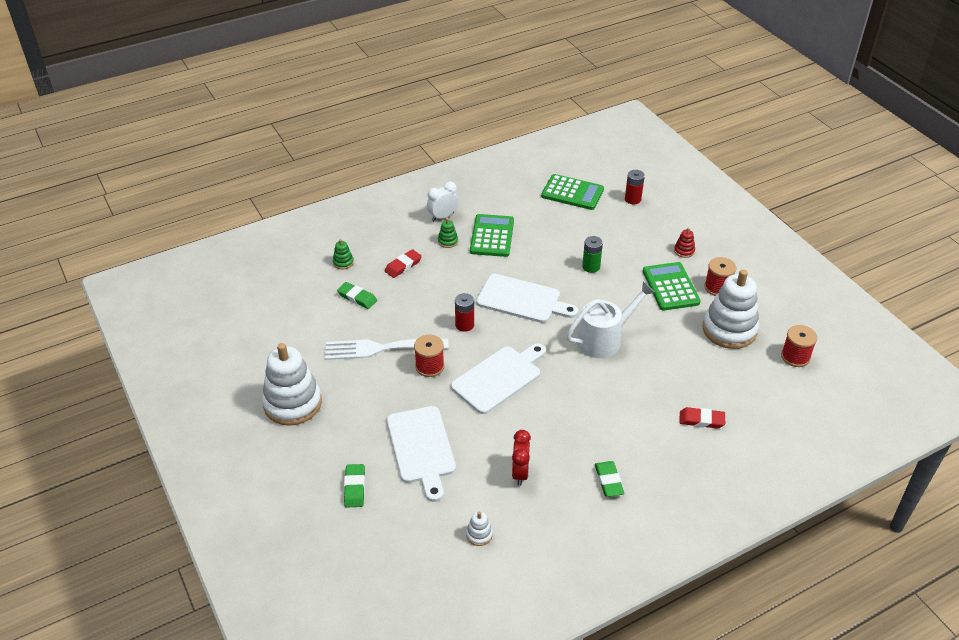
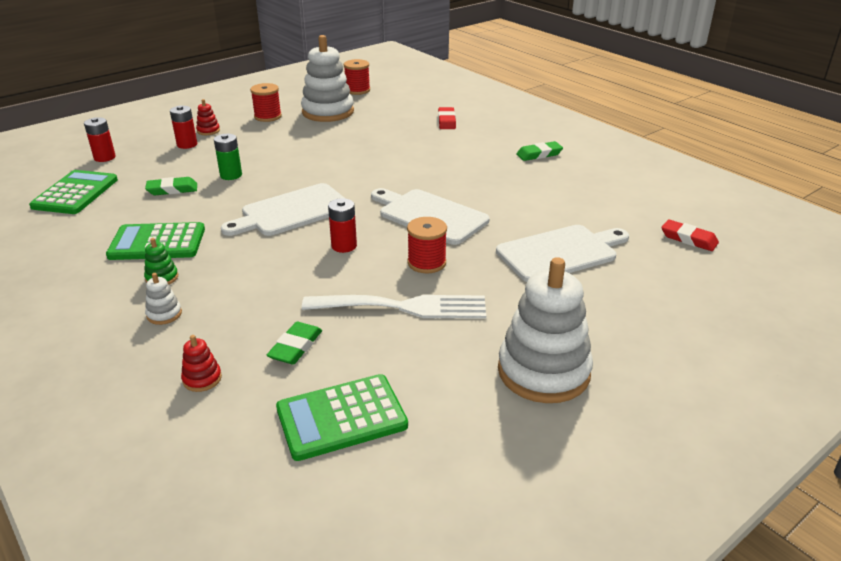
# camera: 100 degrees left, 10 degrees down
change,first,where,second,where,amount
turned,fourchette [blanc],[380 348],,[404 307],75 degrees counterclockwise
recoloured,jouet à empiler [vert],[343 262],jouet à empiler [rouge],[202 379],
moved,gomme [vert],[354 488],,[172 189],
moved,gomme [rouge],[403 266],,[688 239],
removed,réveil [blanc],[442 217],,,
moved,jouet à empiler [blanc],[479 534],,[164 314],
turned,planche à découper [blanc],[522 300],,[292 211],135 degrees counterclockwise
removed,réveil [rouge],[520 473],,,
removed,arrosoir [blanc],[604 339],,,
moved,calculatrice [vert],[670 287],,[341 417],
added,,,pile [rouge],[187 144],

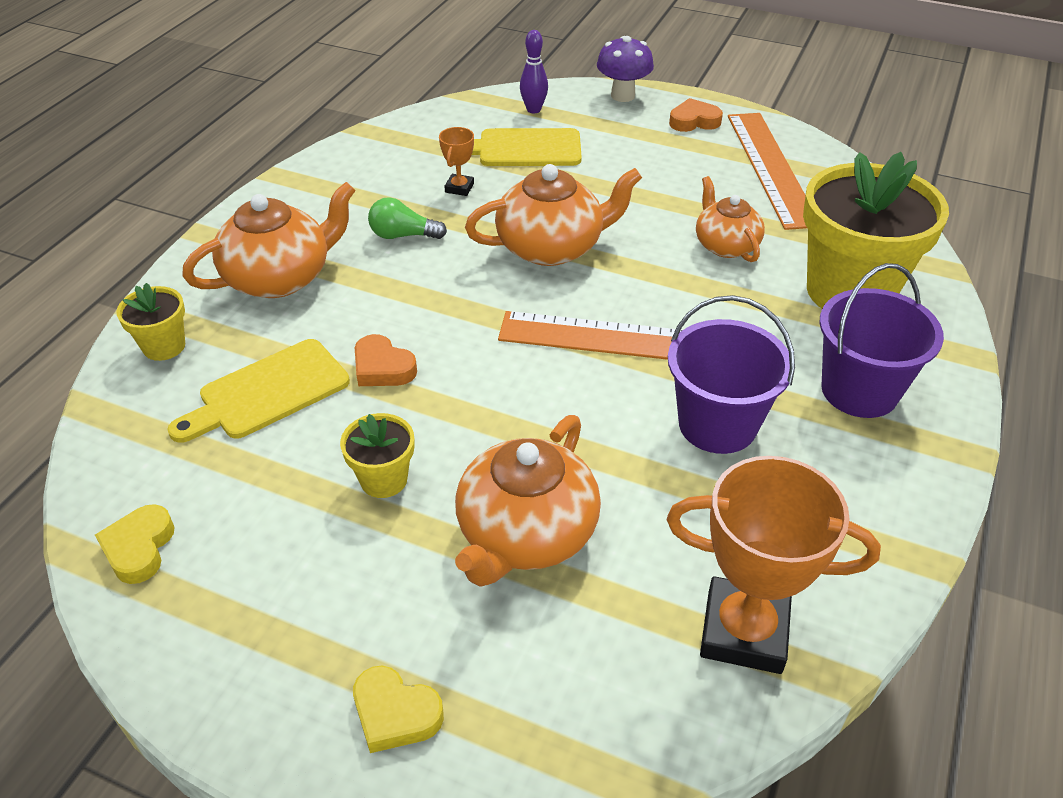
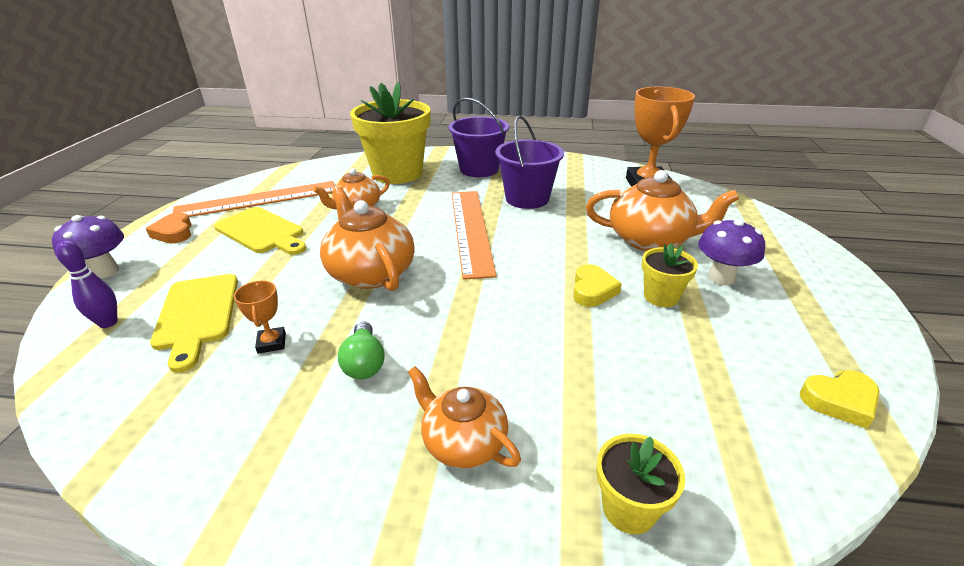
# camera: 105 degrees left, 10 degrees down
change,first,where,second,where,amount
moved,planche à découper [jaune],[267 392],,[262 232],
resized,théière [orange],[280 277],,[463 442],x0.64
moved,cœur [jaune],[395 713],,[592 290],
removed,cœur [orange],[382 368],,,
turned,trophée [orange],[459 188],,[272 343],75 degrees clockwise
added,,,champignon [violet],[721 277],

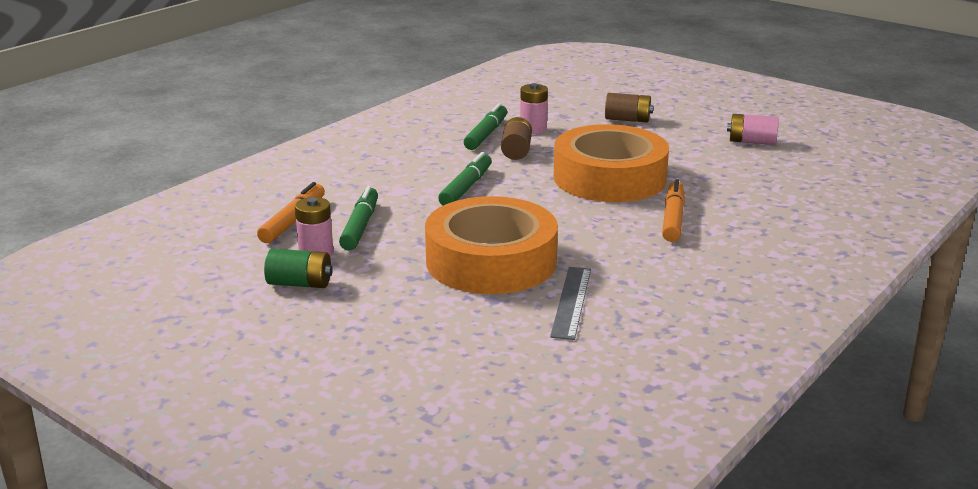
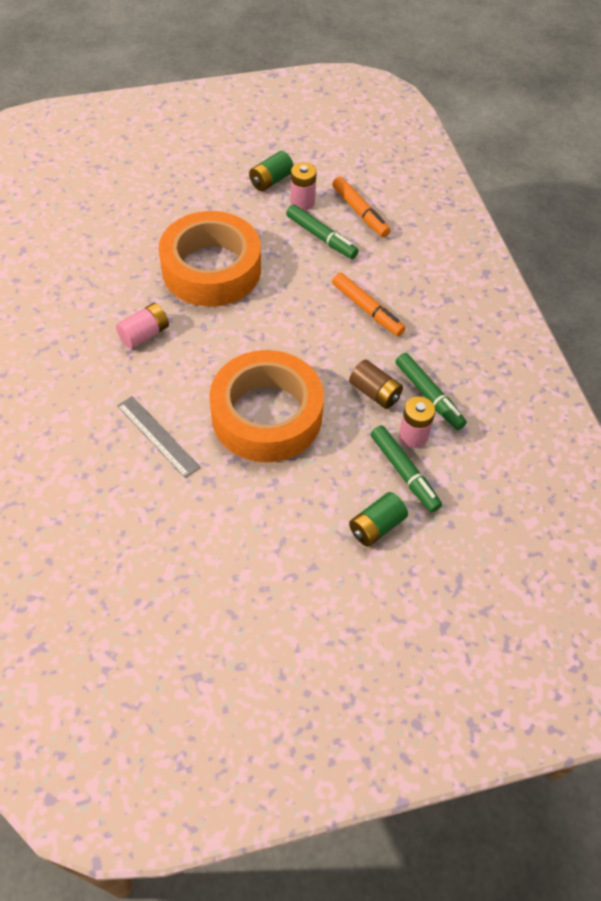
# camera: 125 degrees right, 30 degrees up
change,first,where,second,where,amount
moved,feutre [vert],[466 187],,[404 473],
moved,règle [gris],[571 302],,[158 436],
recoloured,pile [marron],[627 119],pile [vert],[376 526],
moved,feutre [orange],[673 219],,[367 309],
moved,pile [rose],[751 142],,[144 334],

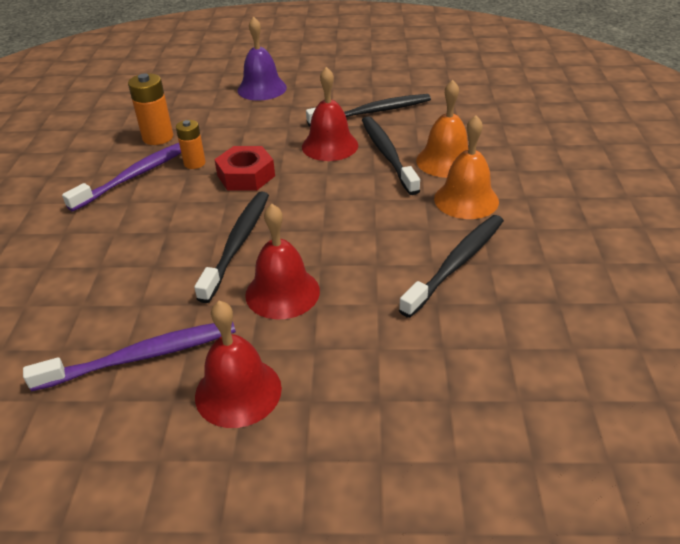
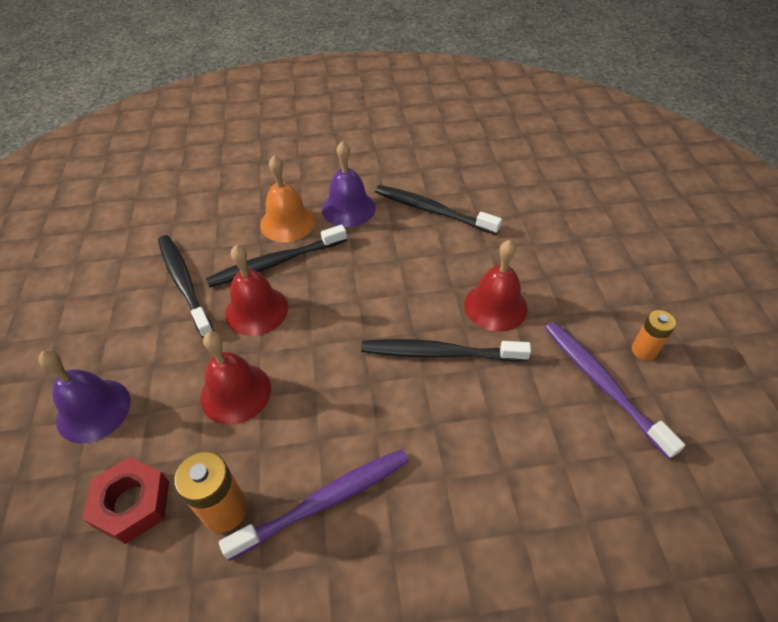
# camera: 100 degrees left, 10 degrees up
change,first,where,second,where,amount
turned,brosse à dents [violet],[136 175],,[325 501],120 degrees clockwise
moved,pile [orange],[194 163],,[644 350],
moved,cloche [rouge],[238 391],,[235 393],
moved,écrou [rouge],[246 176],,[132 504],
recoloured,cloche [orange],[466 200],cloche [violet],[348 208],

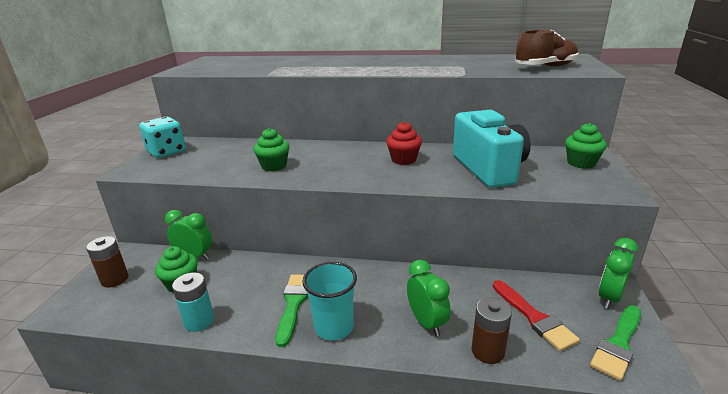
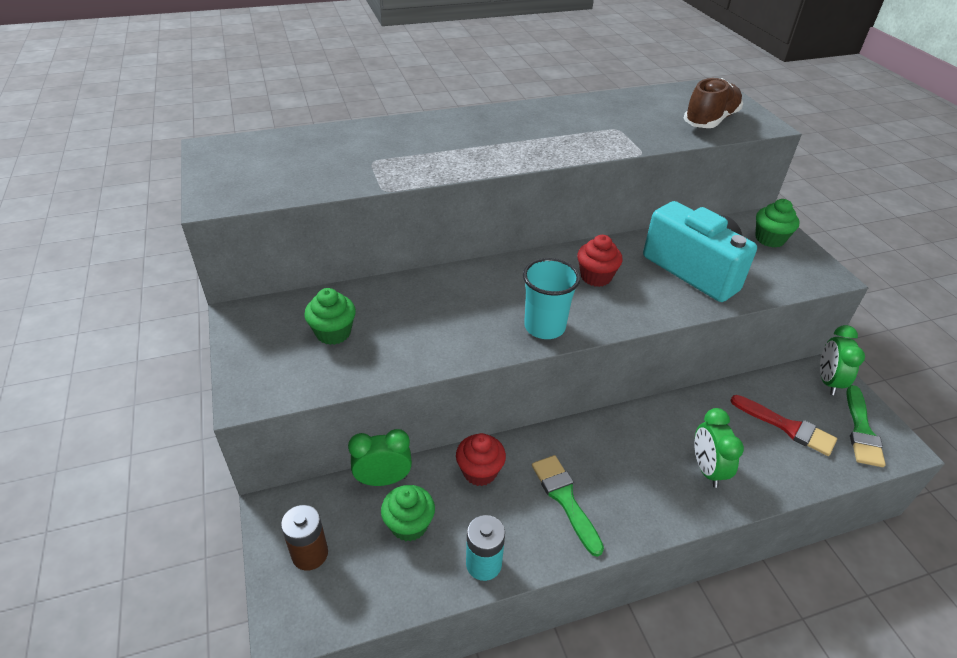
# camera: 30 degrees left, 15 degrees up
change,first,where,second,where,amount
removed,dé [turquoise],[167 152],,,
moved,muffin [vert],[274 166],,[333 333],
moved,gobelet [turquoise],[334 327],,[544 327],
turned,réveil [vert],[426 322],,[707 469],135 degrees counterclockwise
removed,pile [marron],[487 351],,,
added,,,muffin [rouge],[480 471],

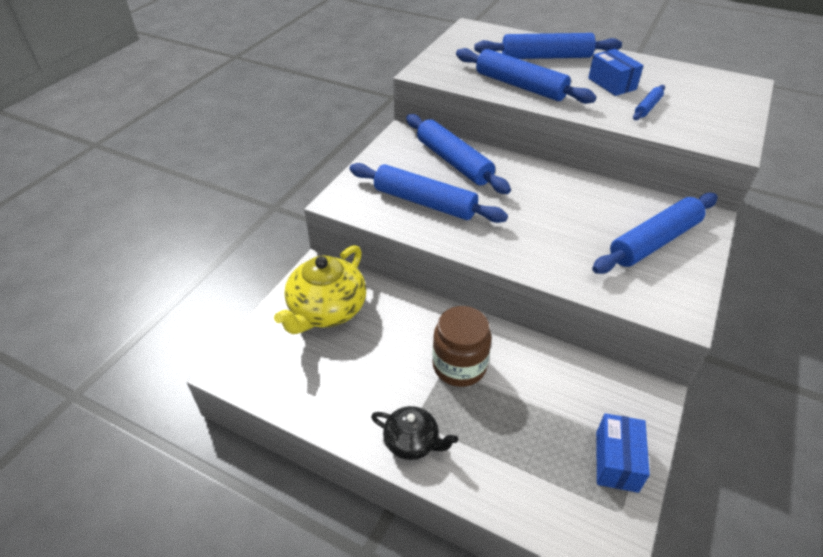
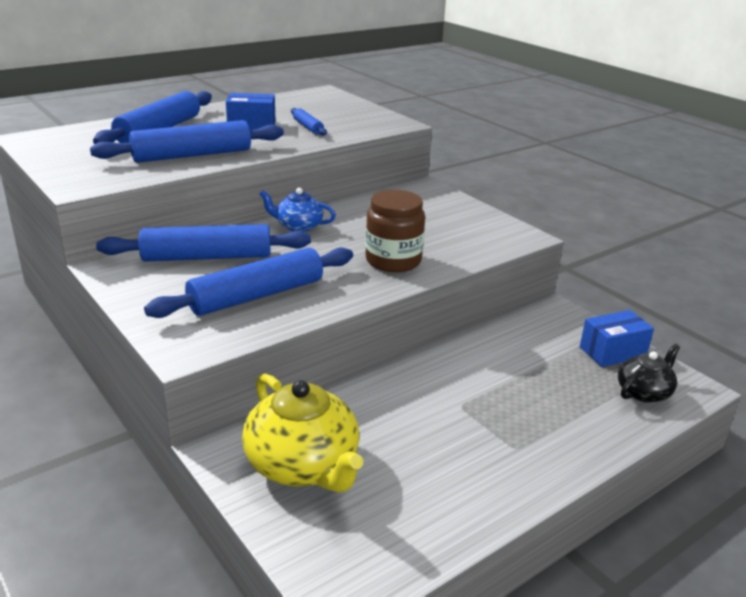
# camera: 65 degrees left, 15 degrees down
change,first,where,second,where,amount
moved,théière [noir],[412 442],,[644 392],
moved,bocal [marron],[459 366],,[393 261],
removed,rouleau à pâtisserie [bleu],[654 241],,,
turned,boîte [bleu],[616 461],,[612 352],60 degrees counterclockwise
added,,,théière [bleu],[298 226],

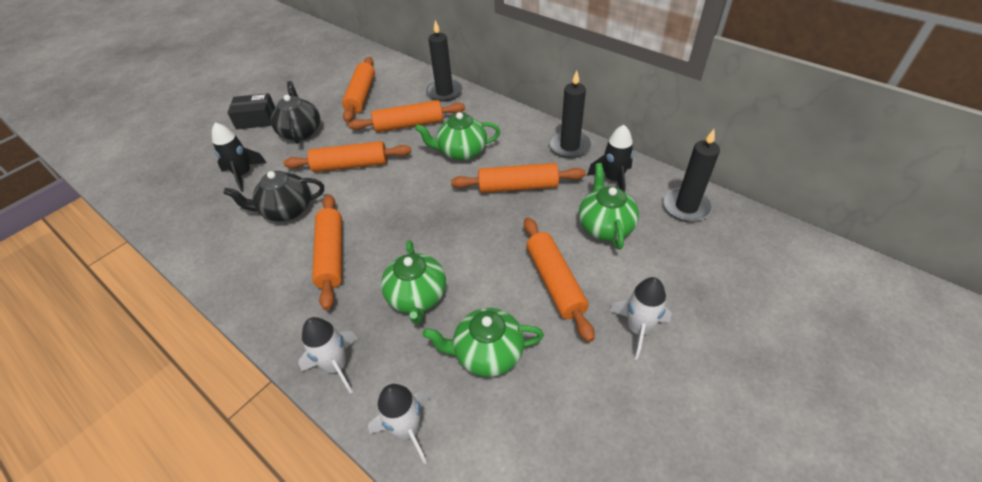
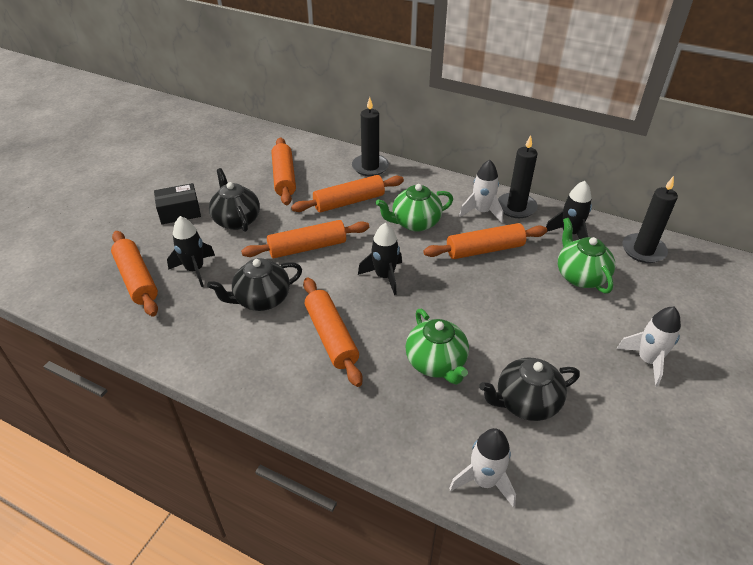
# camera: 15 degrees left, 5 degrees down
change,first,where,second,where,amount
moved,fusée [blanc],[336 366],,[481 212],
recoloured,théière [vert],[487 353],théière [noir],[526 402],
moved,rouleau à pâtisserie [orange],[555 282],,[137 279],
added,,,fusée [noir],[384 276],

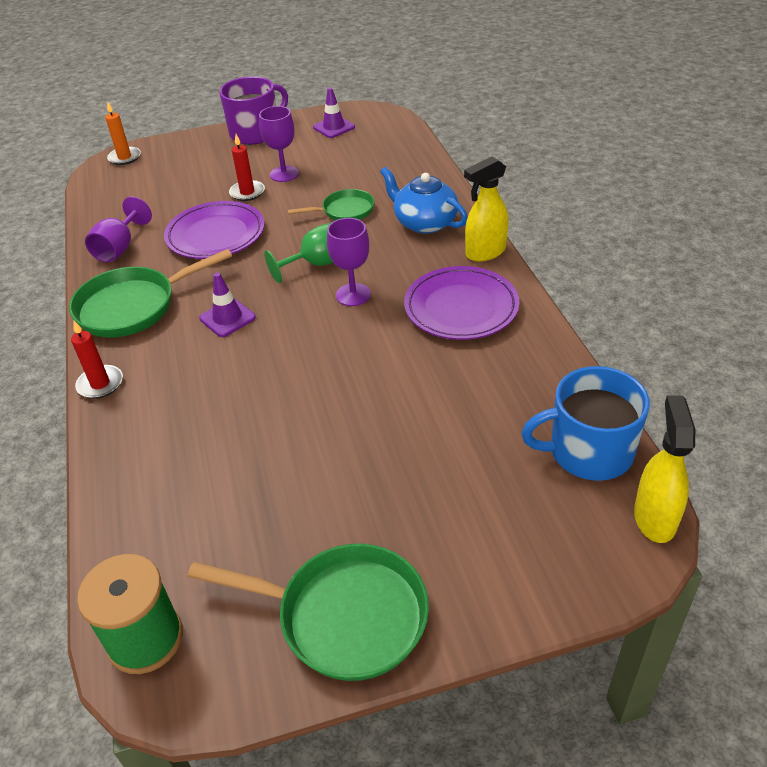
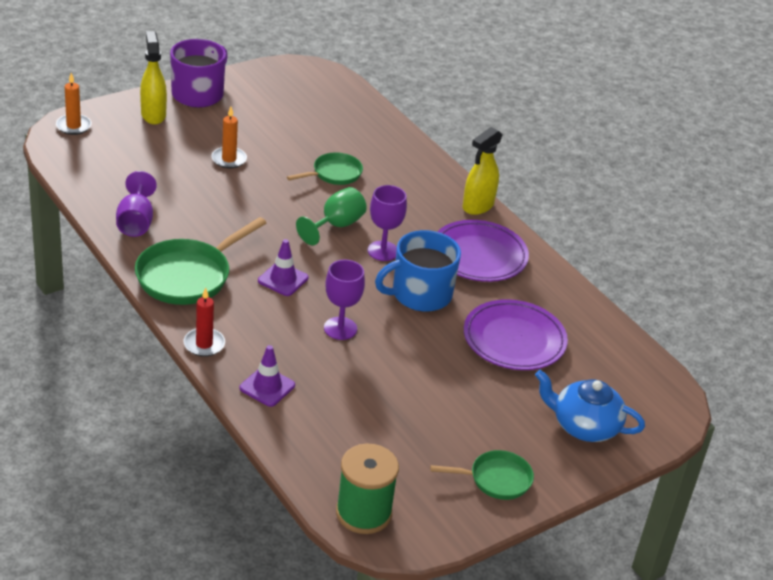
# camera: 25 degrees left, 5 degrees down
change,first,where,second,where,amount
moved,assiette [violet],[216 235],,[514 340],
resized,poêle [vert],[344 616],,[496 479],x0.59
recoloured,bougie [rouge],[247 192],bougie [orange],[229 159],
moved,verre à pied [violet],[284 174],,[340 328],
moved,cône de chantier [violet],[334 127],,[267 387],
moved,théière [bleu],[424 222],,[584 426],
moved,tasse [bleu],[588 451],,[420 294],
moved,vaporisateur [jaune],[654 518],,[153 115],

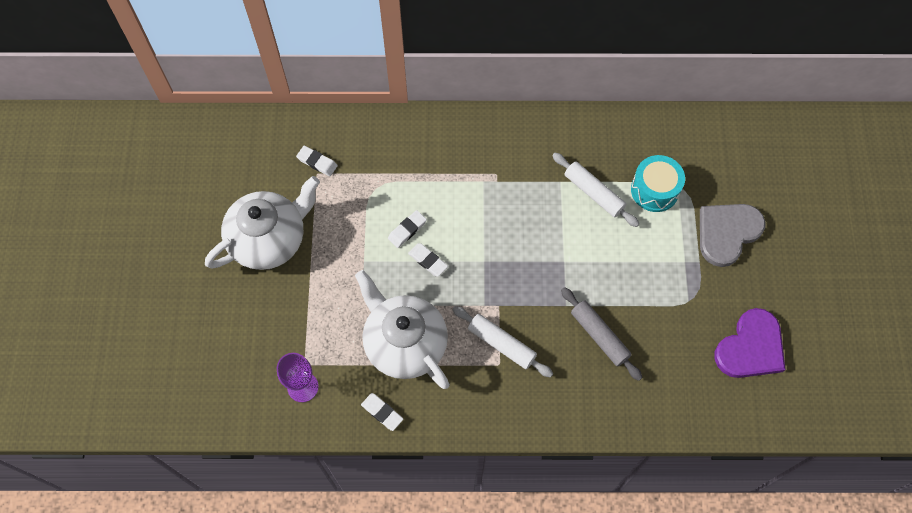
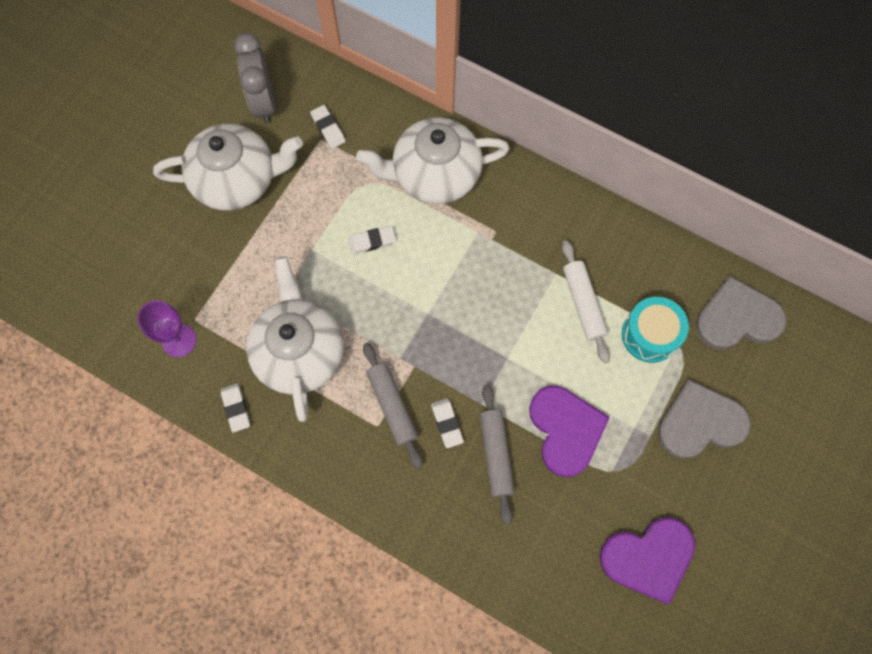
# camera: 30 degrees right, 5 degrees up
change,first,where,second,where,amount
moved,gomme [blanc],[428 261],,[447 423],
recoloured,rouleau à pâtisserie [blanc],[501 344],rouleau à pâtisserie [gris],[392 406],
added,,,réveil [gris],[264 102],
added,,,théière [blanc],[434 175],
added,,,cœur [violet],[565 430],
added,,,cœur [gris],[737 317],

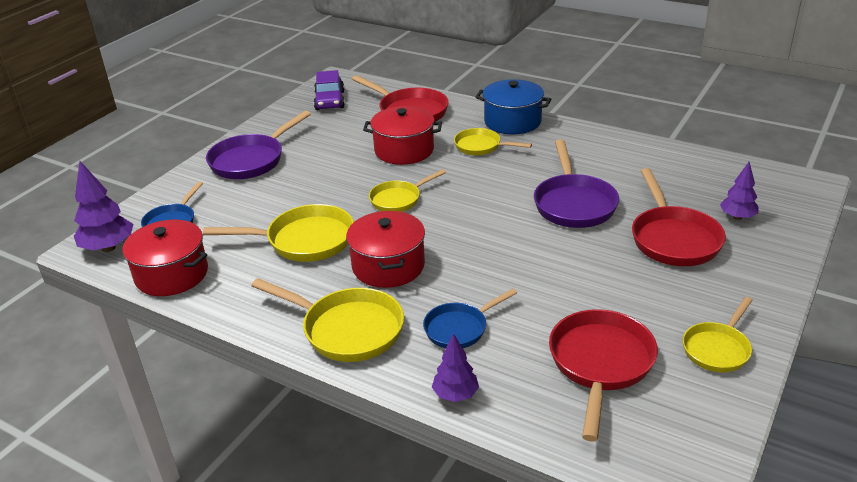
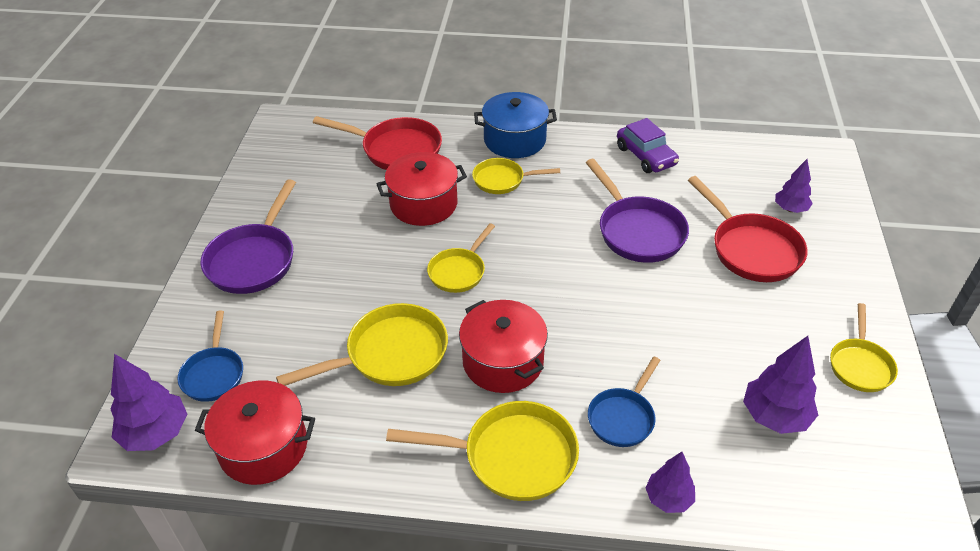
# camera: 25 degrees left, 10 degrees up
change,first,where,second,where,amount
moved,voiture [violet],[330 100],,[646 156],
replaced,poêle [rouge],[600 364],arbre [violet],[775 416],

